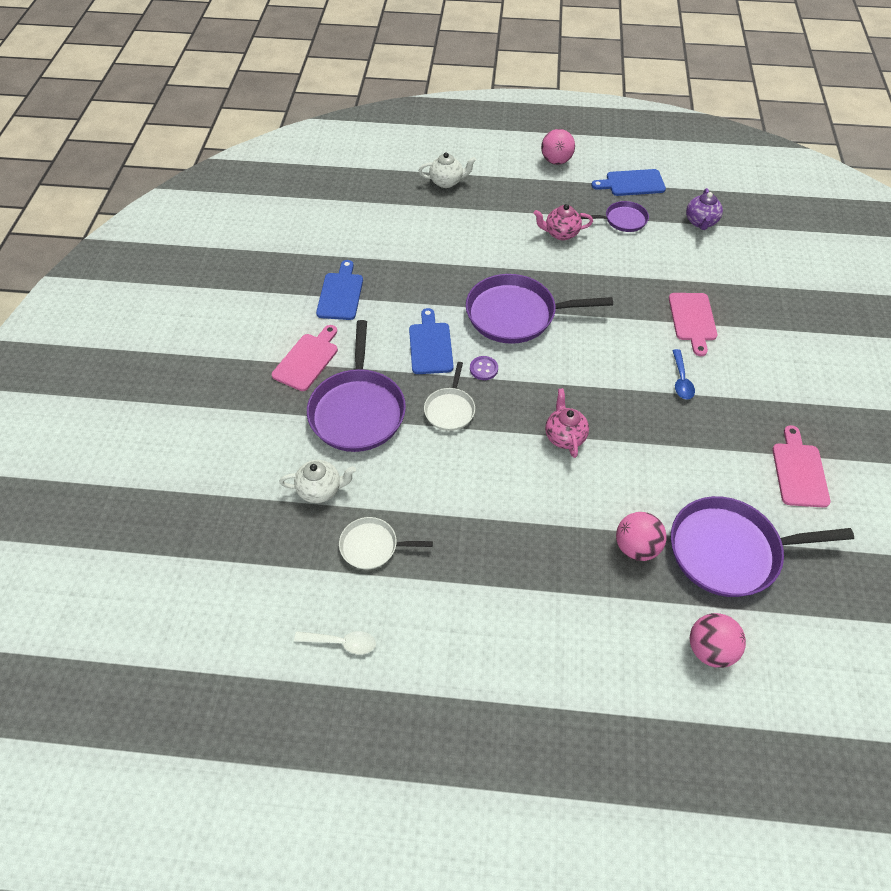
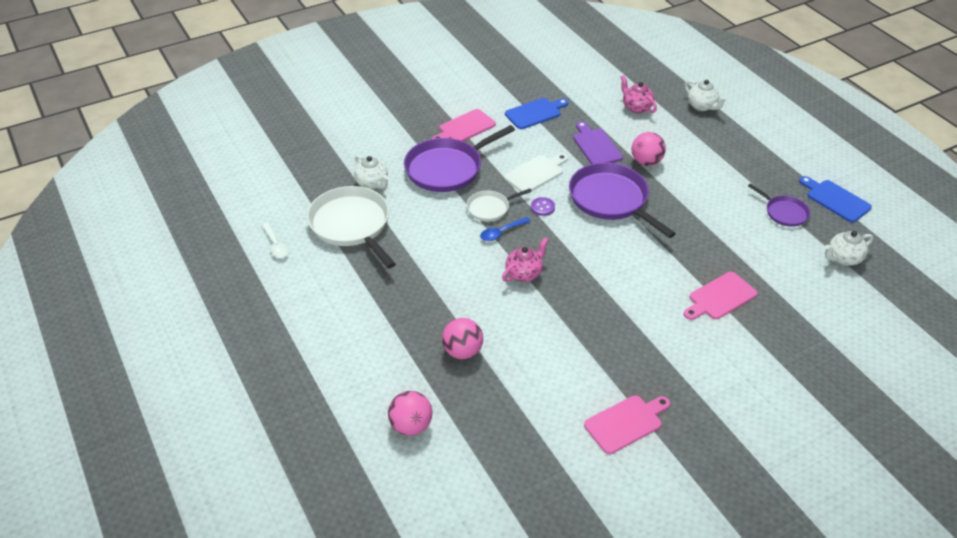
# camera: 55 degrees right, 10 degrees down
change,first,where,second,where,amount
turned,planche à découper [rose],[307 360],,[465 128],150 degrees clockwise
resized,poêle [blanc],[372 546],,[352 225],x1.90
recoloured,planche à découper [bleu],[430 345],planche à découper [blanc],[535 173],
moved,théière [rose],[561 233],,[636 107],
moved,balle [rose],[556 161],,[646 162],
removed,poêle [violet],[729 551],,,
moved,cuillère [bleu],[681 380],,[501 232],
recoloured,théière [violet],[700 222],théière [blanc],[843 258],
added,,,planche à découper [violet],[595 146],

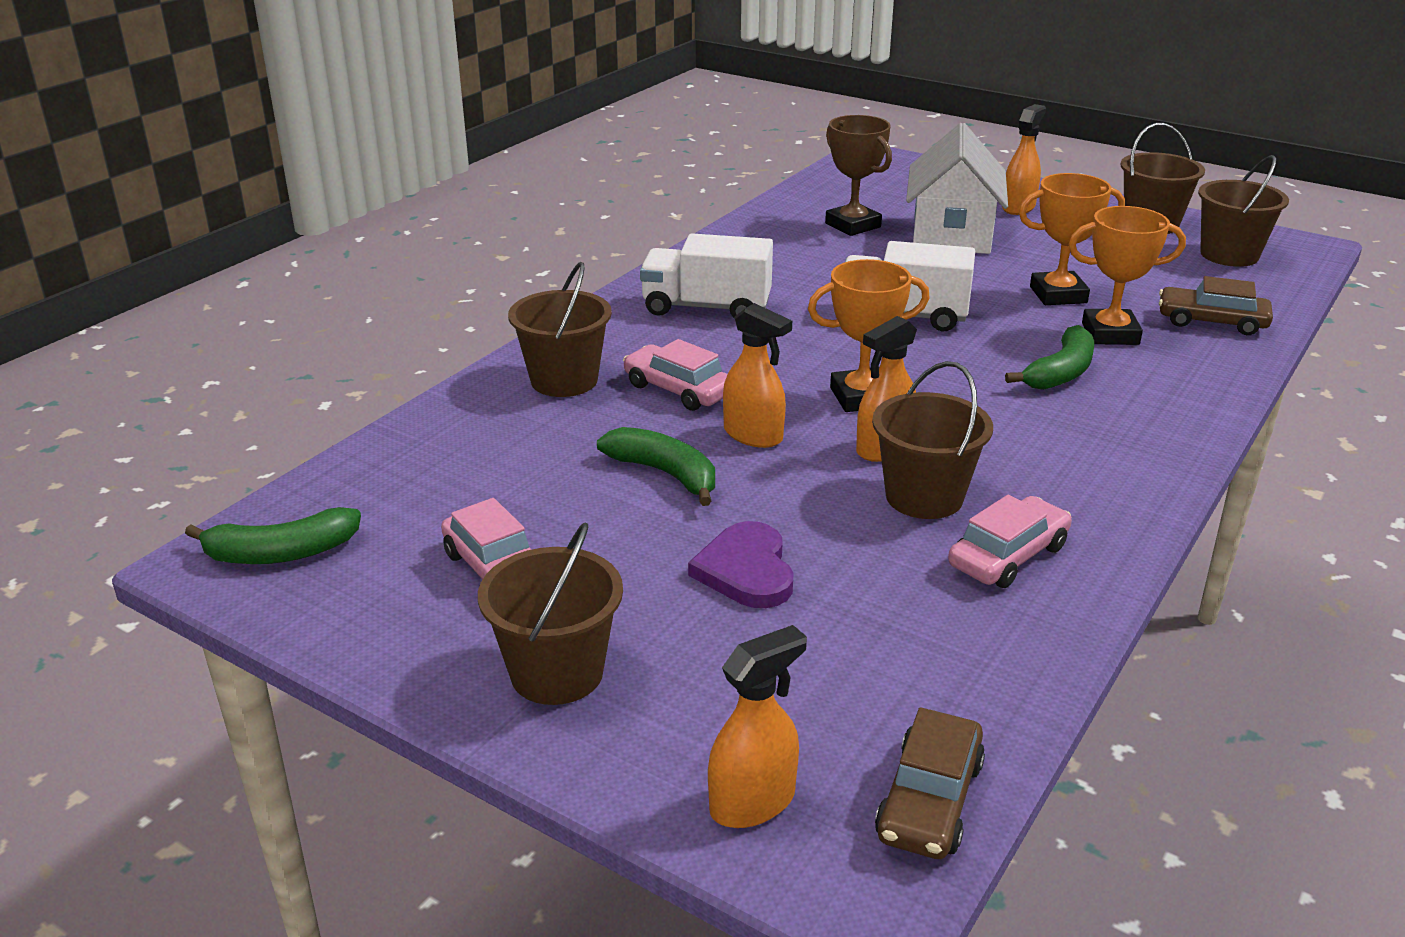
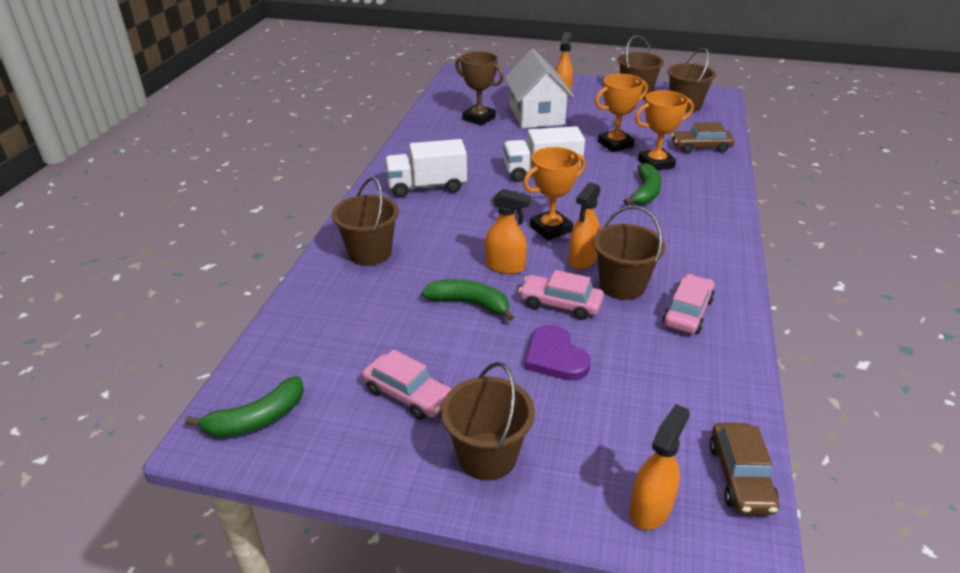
# camera: 20 degrees left, 5 degrees up
change,first,where,second,where,amount
moved,voiture [rose],[678 389],,[560 304],

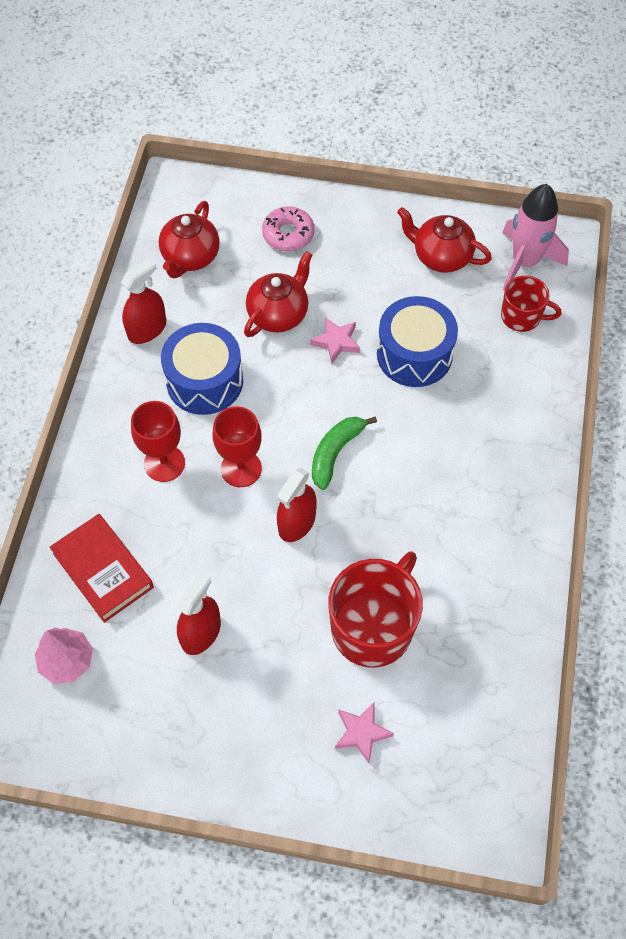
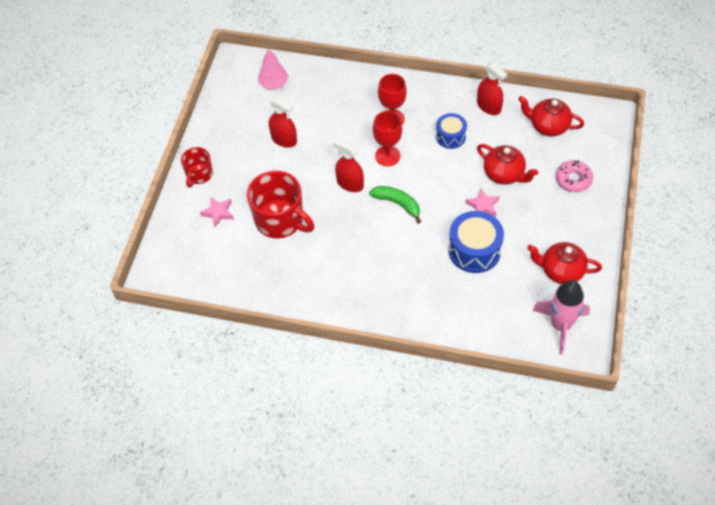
# camera: 95 degrees right, 5 degrees down
change,first,where,second,where,amount
removed,livre [rouge],[103 570],,,
resized,tambour [bleu],[204 381],,[450 136],x0.62
turned,théière [rouge],[441 257],,[561 271],105 degrees counterclockwise
moved,tasse [rouge],[521 316],,[199 175],

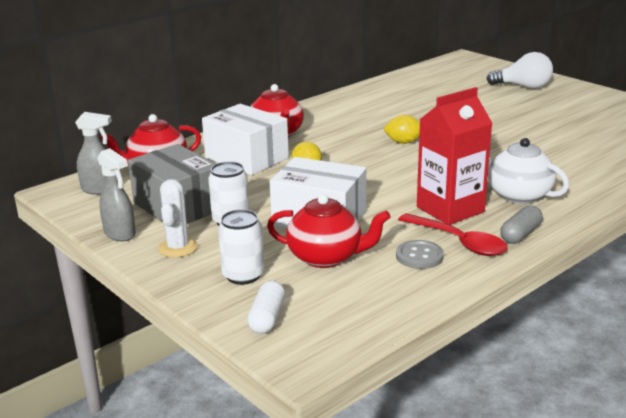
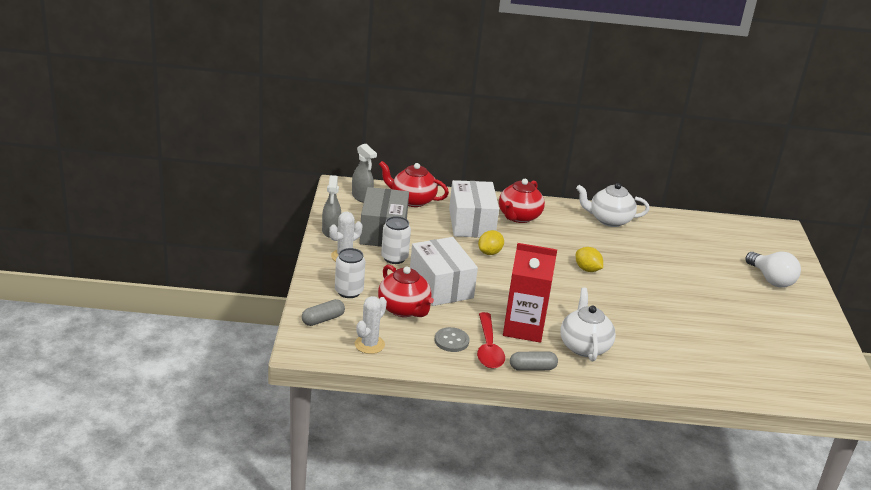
# camera: 40 degrees right, 5 degrees up
change,first,where,second,where,amount
recoloured,gélule [blanc],[267 318],gélule [gris],[323 319],
added,,,cactus [blanc],[369 344],
added,,,théière [blanc],[609 220],

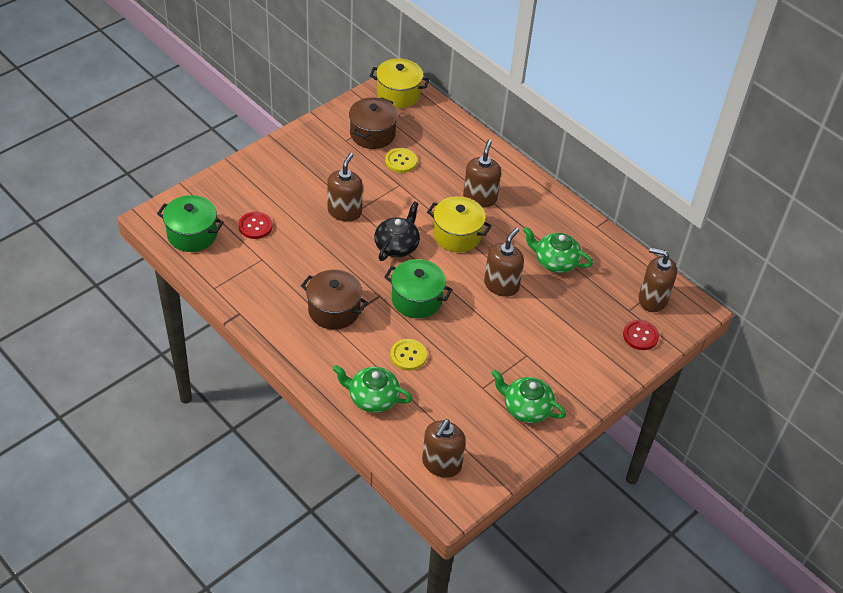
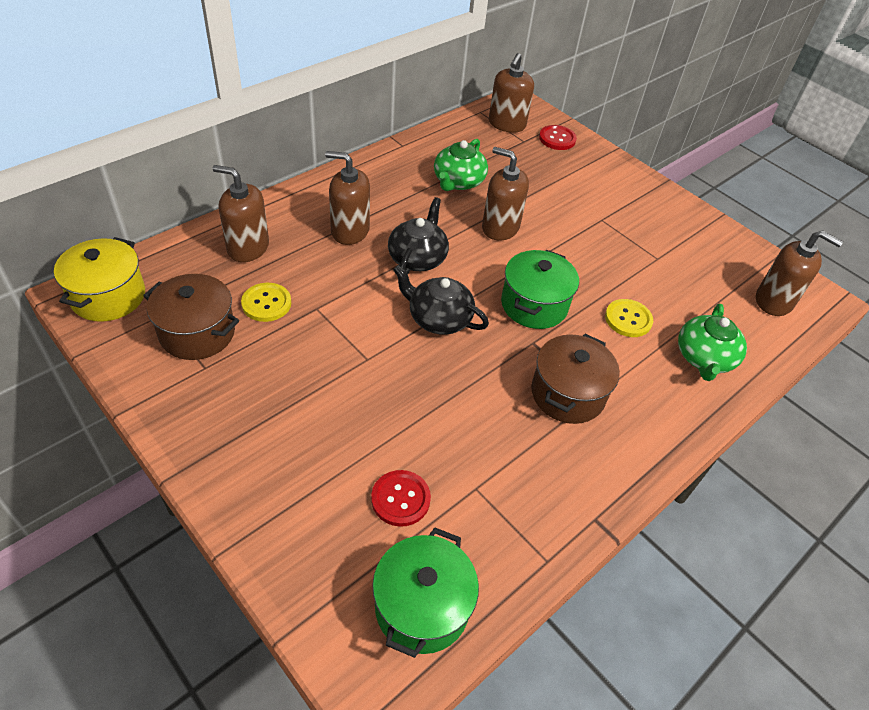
# camera: 90 degrees left, 0 degrees up
change,first,where,second,where,amount
moved,distributeur de savon [marron],[344 211],,[248 247],
replaced,marmite [jaune],[457 235],théière [noir],[418 258],
removed,théière [vert],[526 408],,,

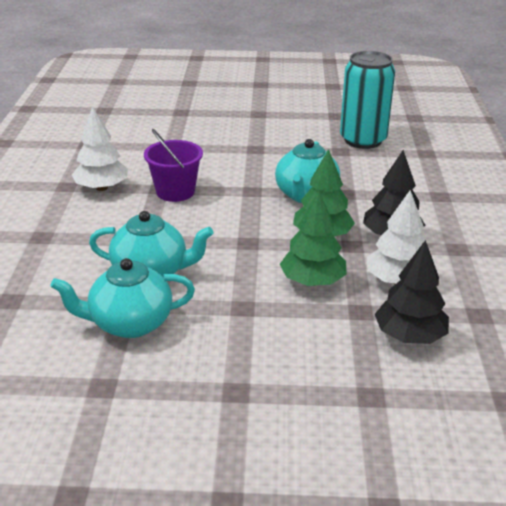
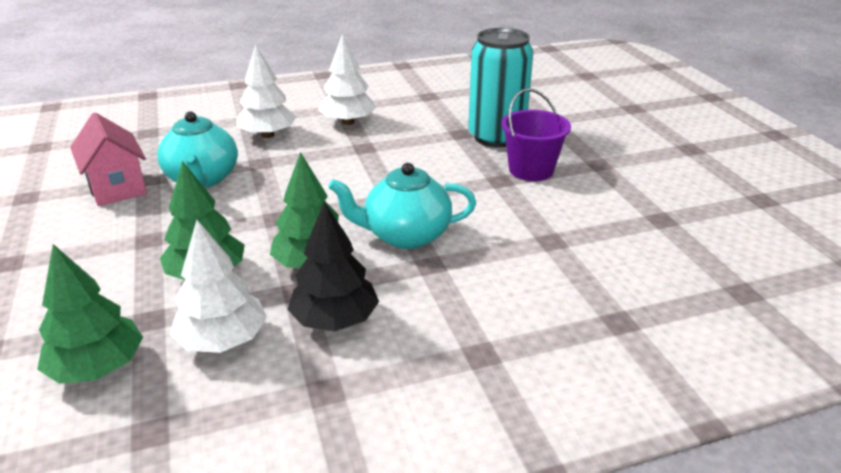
# camera: 70 degrees right, 0 degrees up
change,first,where,second,where,amount
replaced,théière [turquoise],[129 323],maison [rose],[117 188],
moved,seau [violet],[175 192],,[531 170],
moved,canette [turquoise],[363 140],,[496 137],
recoloured,arbre [noir],[409 336],arbre [vert],[98 367],
added,,,arbre [blanc],[267 135],

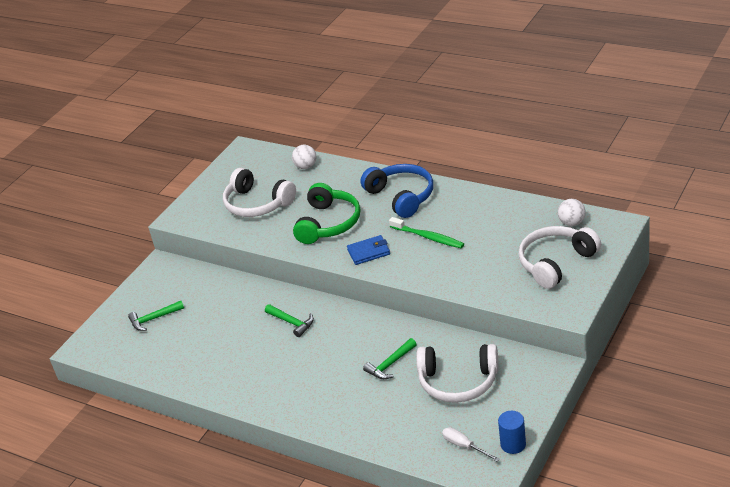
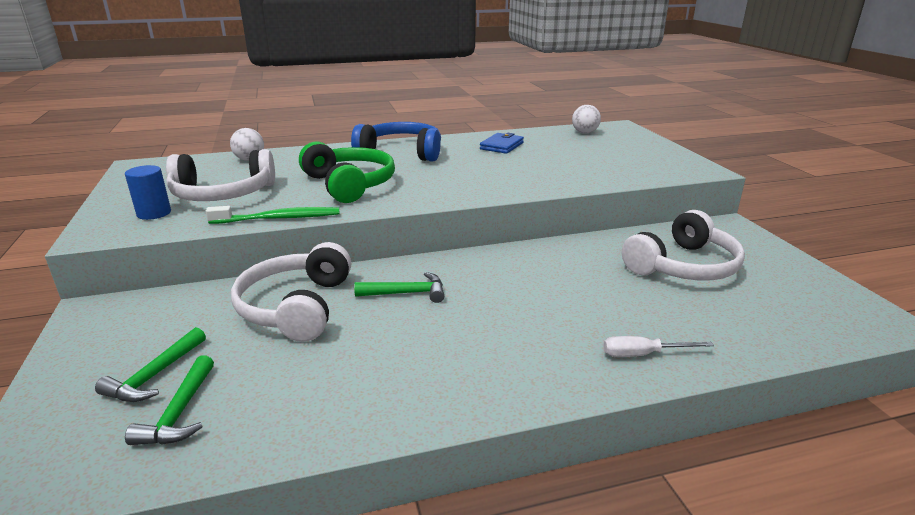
# camera: 50 degrees left, 10 degrees down
change,first,where,second,where,amount
moved,portefeuille [bleu],[368 252],,[501 146],
moved,marteau [vert],[390 364],,[179 413],
moved,brosse à dents [vert],[428 237],,[279 218],
moved,tournevis [blanc],[464 446],,[643 354],
moved,cylindre [bleu],[513 444],,[154 213],
moved,casque audio [blanc],[556 263],,[296 307],

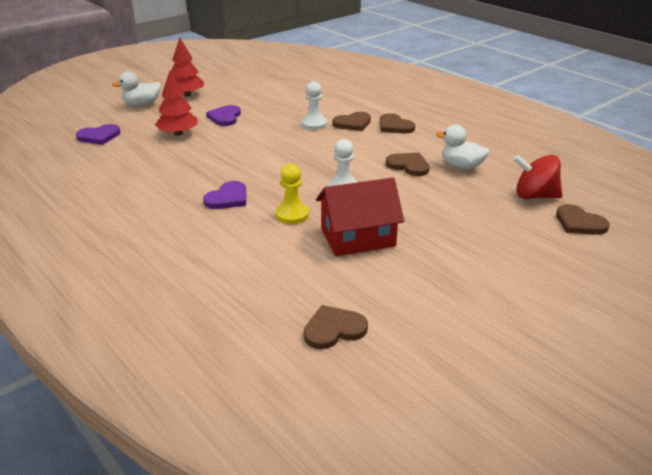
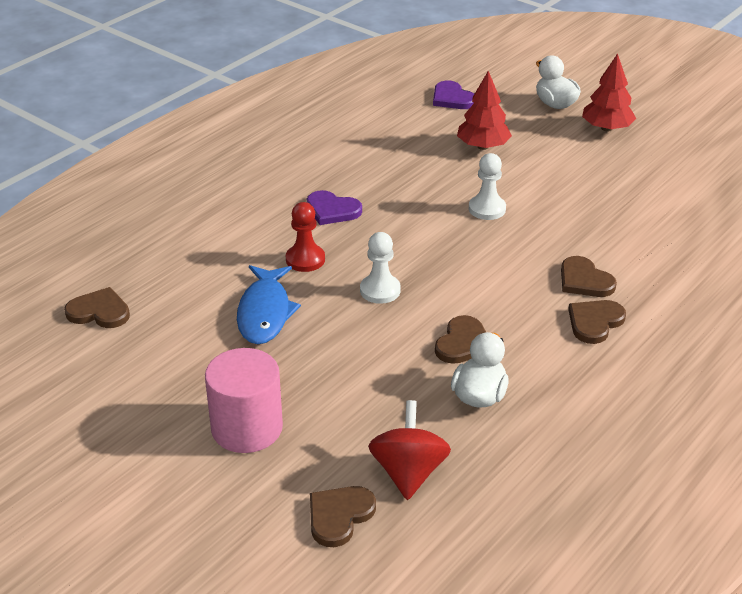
# camera: 80 degrees right, 5 degrees up
change,first,where,second,where,amount
removed,cœur [violet],[225 117],,,
recoloured,pion [jaune],[292 215],pion [rouge],[305 259],
moved,pion [blanc],[314 124],,[487 209],
turned,cœur [marron],[334 329],,[99 312],45 degrees counterclockwise
replaced,maison [rouge],[358 238],poisson [bleu],[265 313],
added,,,cylindre [rose],[247 428],

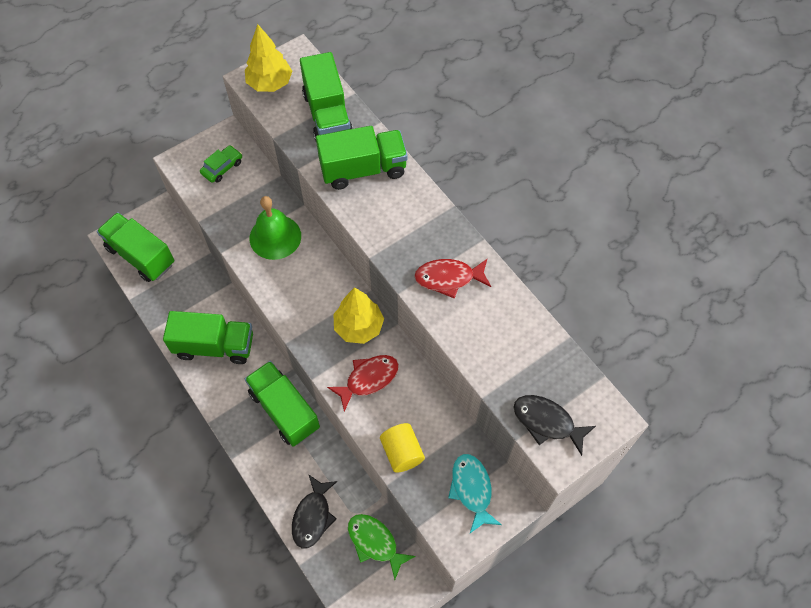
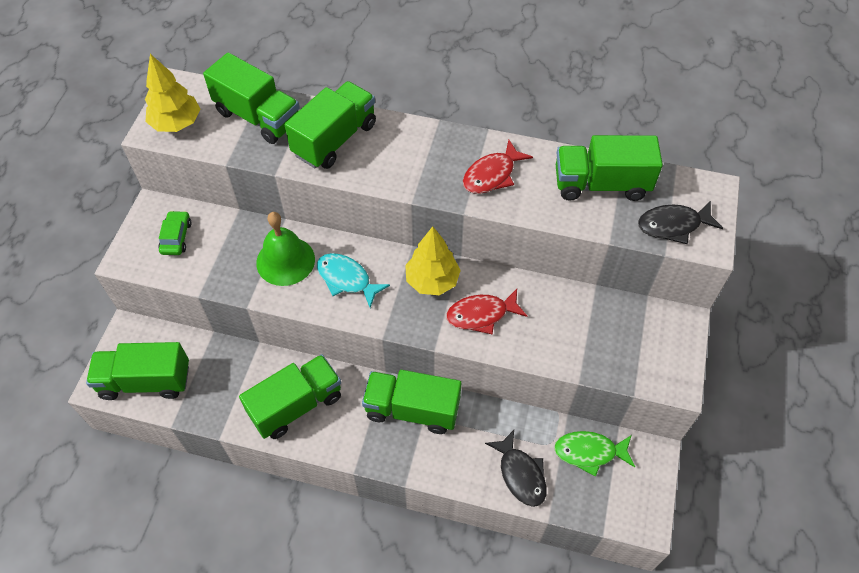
# camera: 40 degrees left, 5 degrees down
change,first,where,second,where,amount
turned,poisson [rouge],[368 379],,[481 315],120 degrees counterclockwise
removed,cylindre [jaune],[402 452],,,
moved,poisson [turquoise],[472 489],,[347 279],
added,,,camion [vert],[601 184],

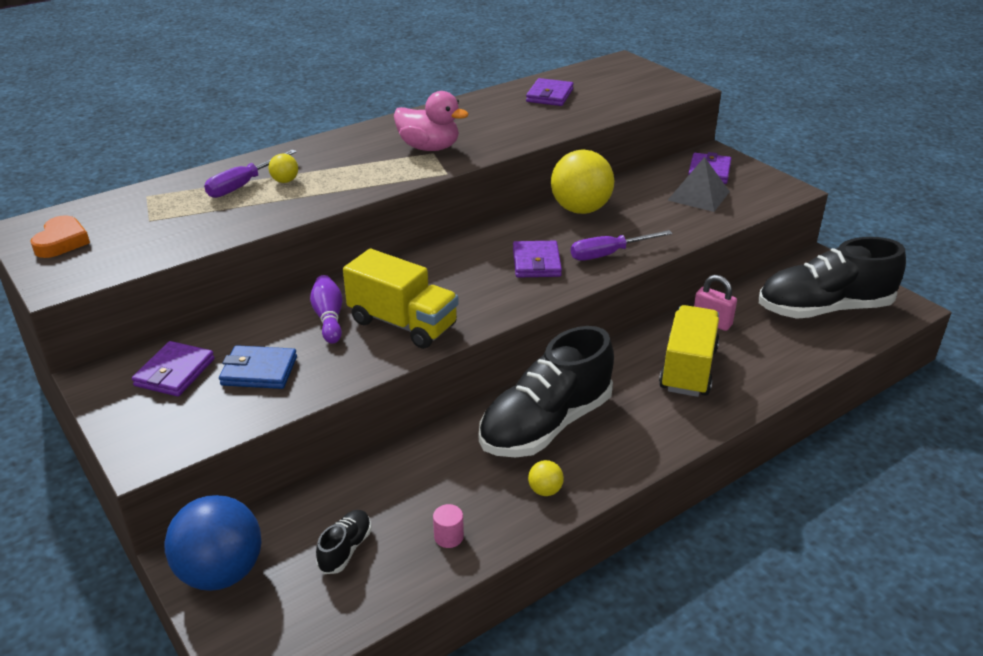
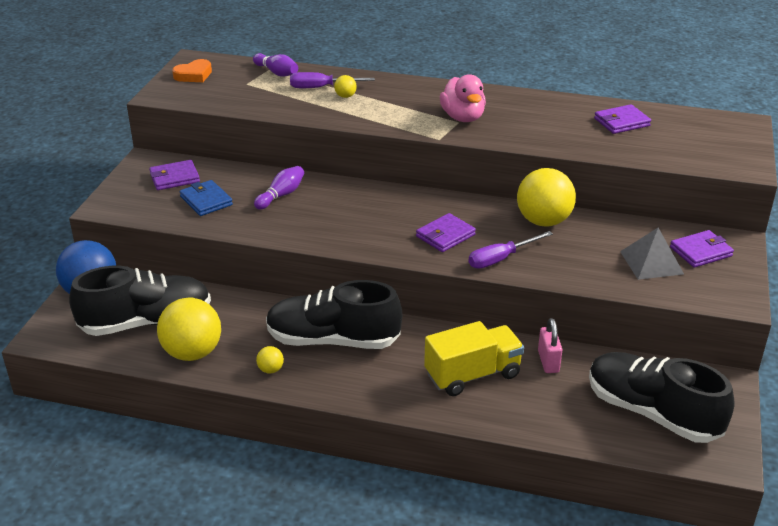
# camera: 50 degrees right, 0 degrees up
change,first,where,second,where,amount
resized,chaussure [noir],[345 549],,[146 322],x2.40
removed,camion [jaune],[403 324],,,
replaced,cylindre [rose],[448 537],balle [jaune],[192 353],
turned,tournevis [violet],[608 254],,[500 259],60 degrees counterclockwise
added,,,quille [violet],[277 72],

